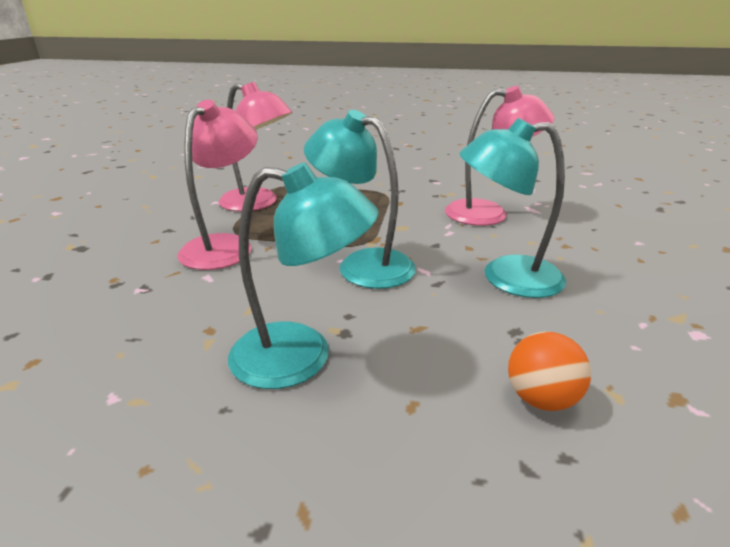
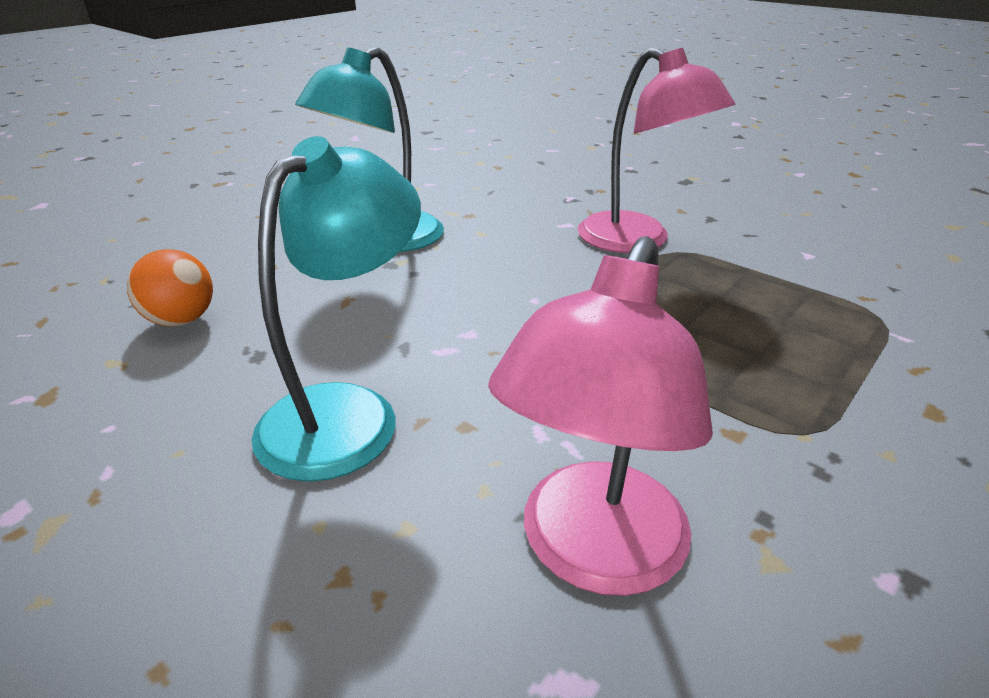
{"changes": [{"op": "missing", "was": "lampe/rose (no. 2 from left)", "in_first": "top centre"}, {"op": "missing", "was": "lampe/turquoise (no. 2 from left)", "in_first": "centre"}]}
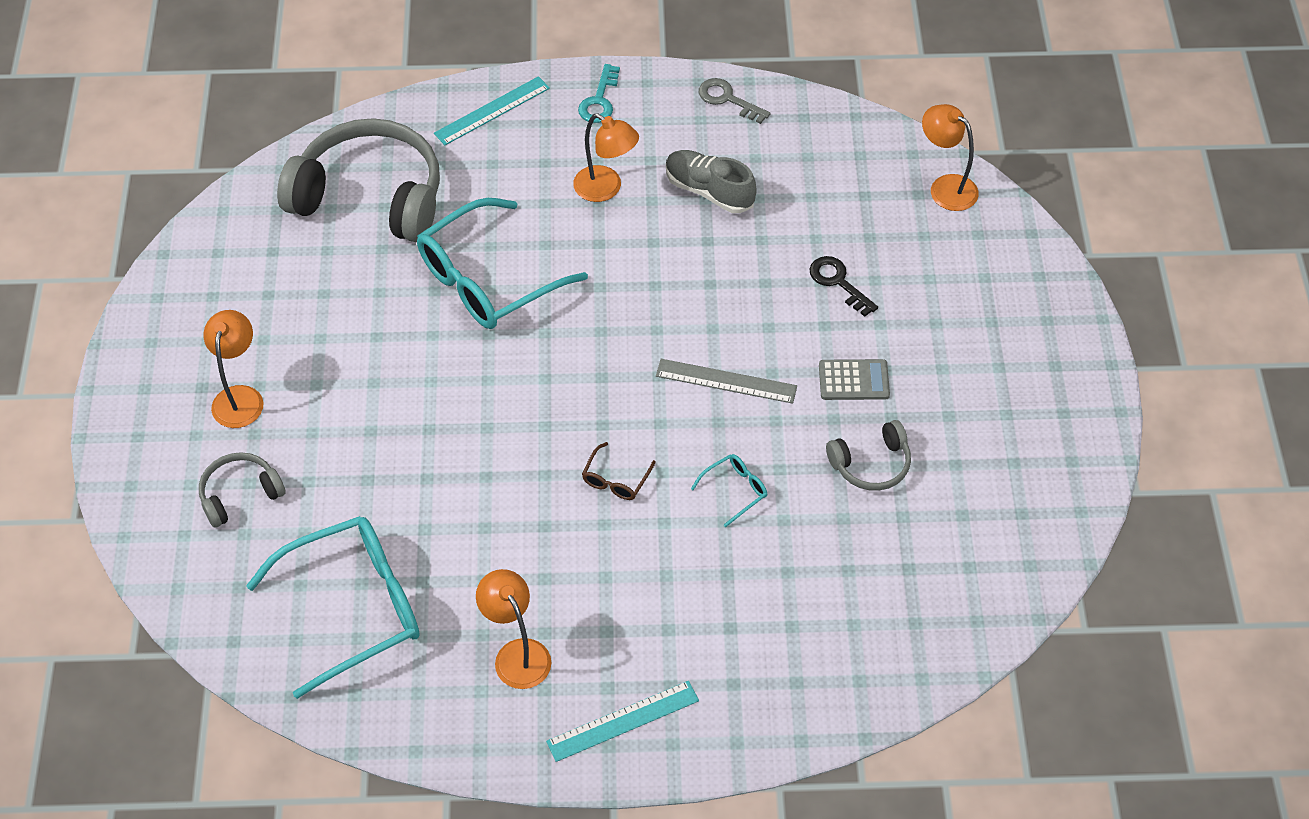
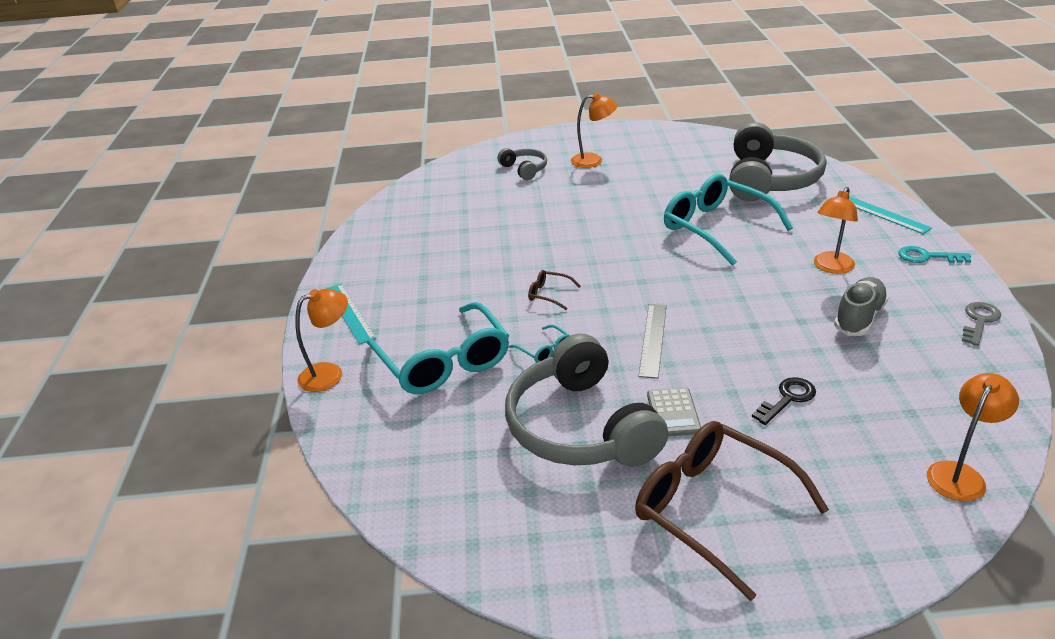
{"changes": [{"op": "relocated", "was": "lampe/orange (no. 2 from left in the first image)", "now": "lampe/orange (no. 1 from left)", "in_first": "bottom centre", "in_second": "middle left"}, {"op": "relocated", "was": "lunettes/turquoise (no. 1 from left)", "in_first": "bottom left", "in_second": "centre"}, {"op": "size", "was": "casque audio/gris (no. 3 from left in the first image)", "in_first": "centre", "in_second": "centre", "ratio": 2.08}, {"op": "appeared", "now": "lunettes/marron (no. 2 from left)", "in_second": "bottom right"}]}
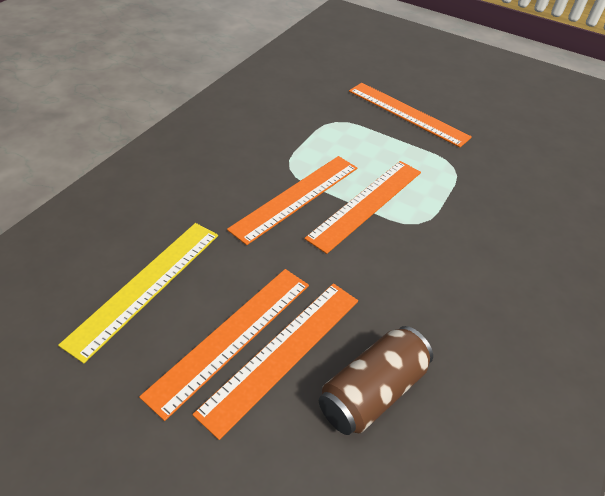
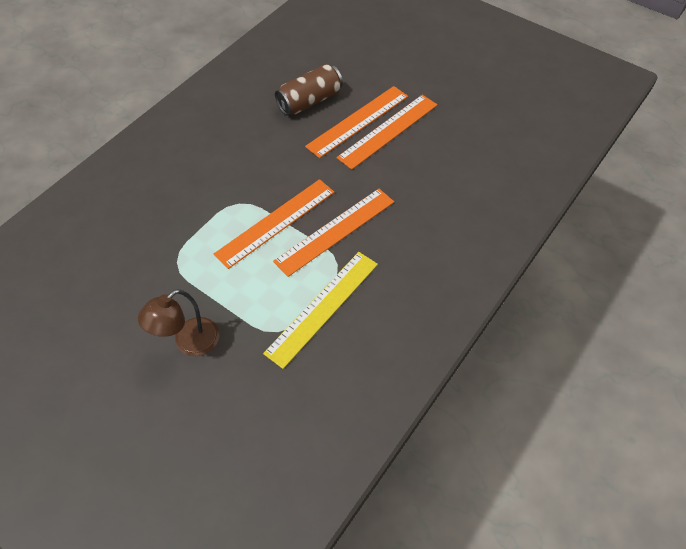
{"changes": [{"op": "exchanged", "was": "règle/orange (no. 5 from left)", "now": "lampe/marron", "in_first": "top right", "in_second": "middle left"}, {"op": "relocated", "was": "règle/jaune", "in_first": "middle left", "in_second": "centre"}]}
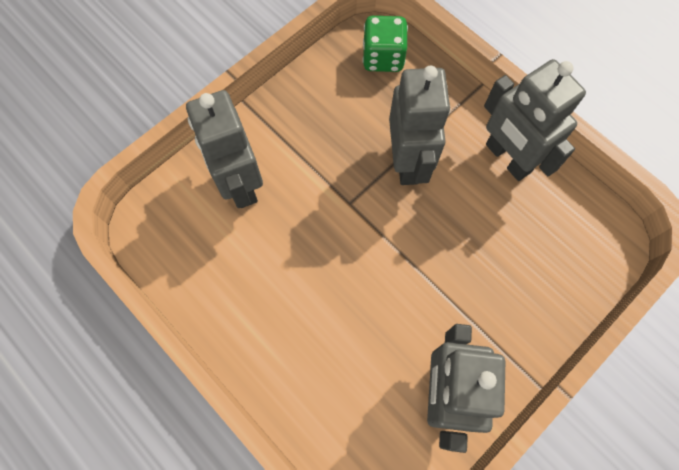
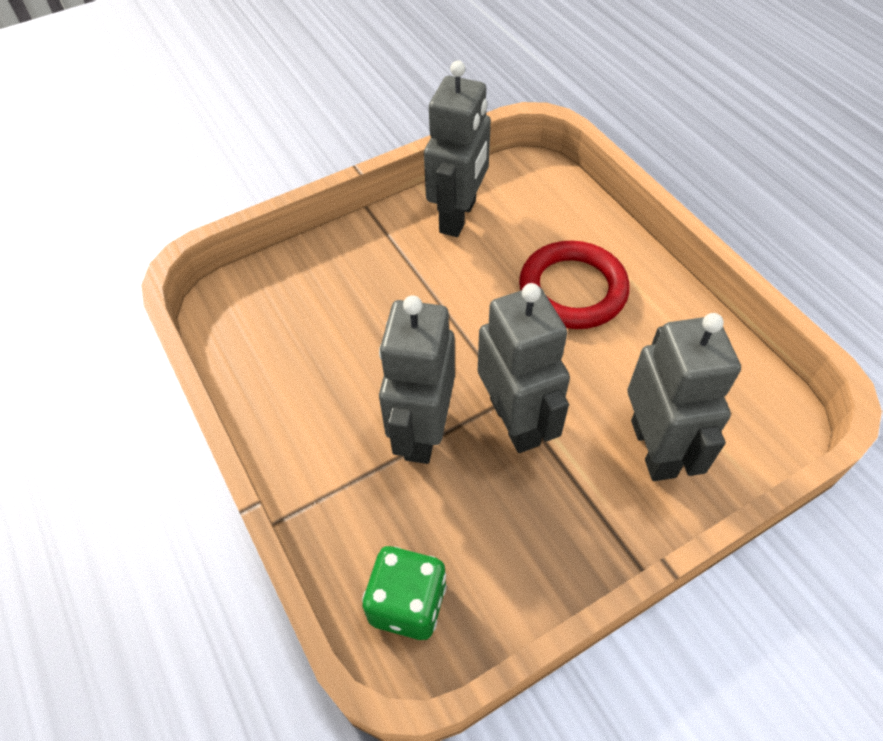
{"changes": [{"op": "relocated", "was": "robot/gris (no. 4 from left in the first image)", "now": "robot/gris (no. 3 from left)", "in_first": "top right", "in_second": "centre"}, {"op": "appeared", "now": "anneau/rouge", "in_second": "centre"}]}
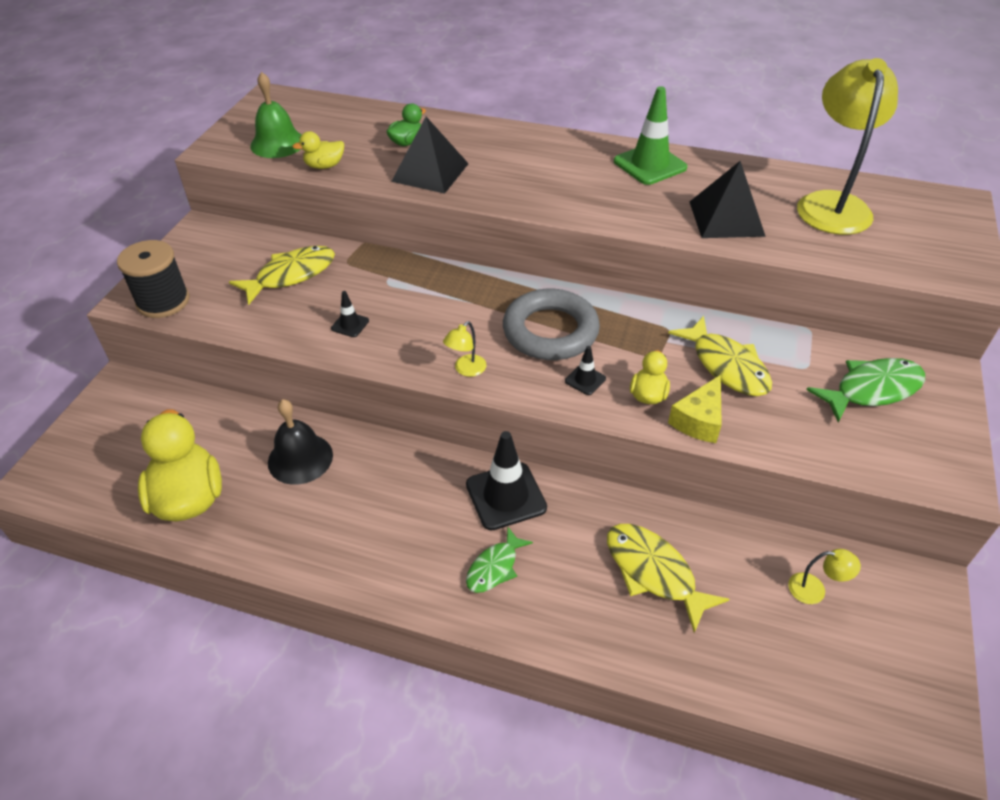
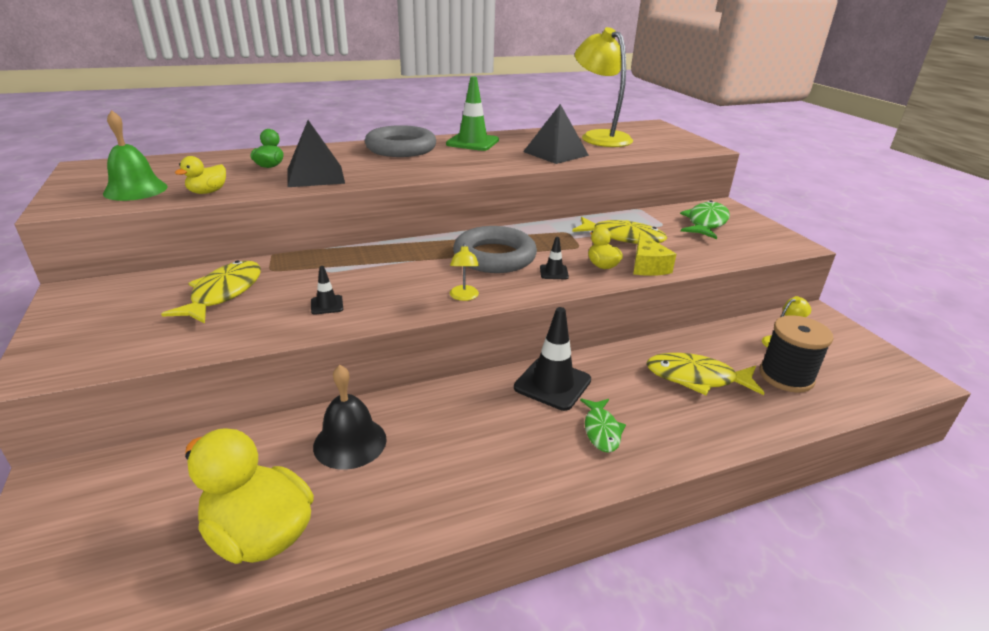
{"changes": [{"op": "appeared", "now": "anneau/gris (no. 1 from left)", "in_second": "top centre"}, {"op": "relocated", "was": "bobine/noir", "in_first": "middle left", "in_second": "middle right"}]}
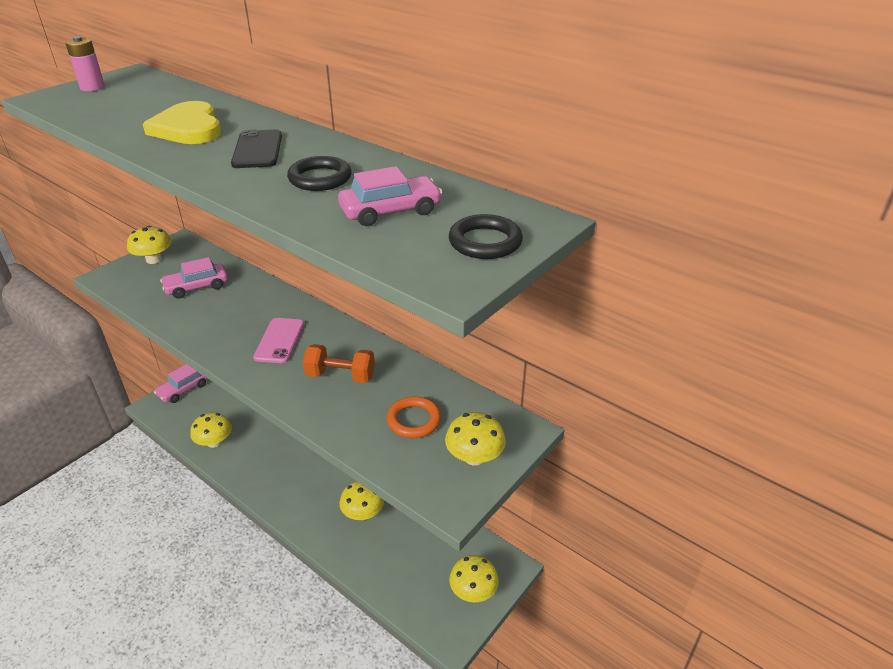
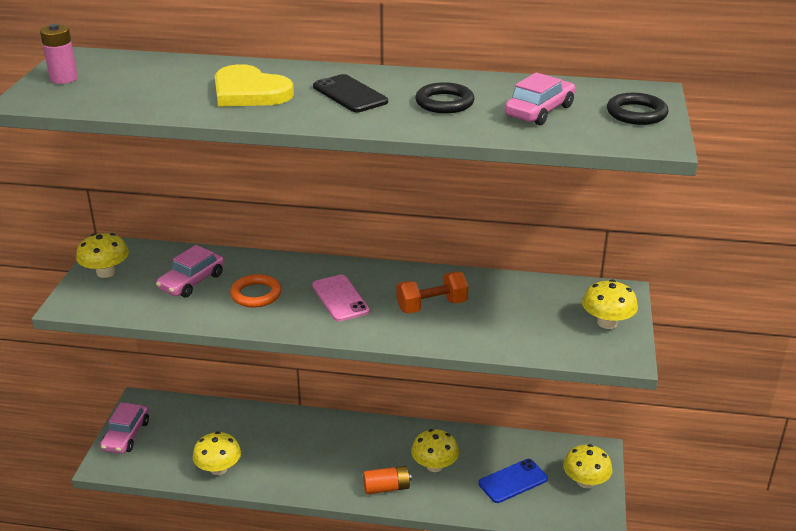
{"changes": [{"op": "relocated", "was": "anneau/orange", "in_first": "centre", "in_second": "middle left"}, {"op": "appeared", "now": "pile/orange", "in_second": "bottom centre"}, {"op": "appeared", "now": "téléphone/bleu", "in_second": "bottom centre"}]}
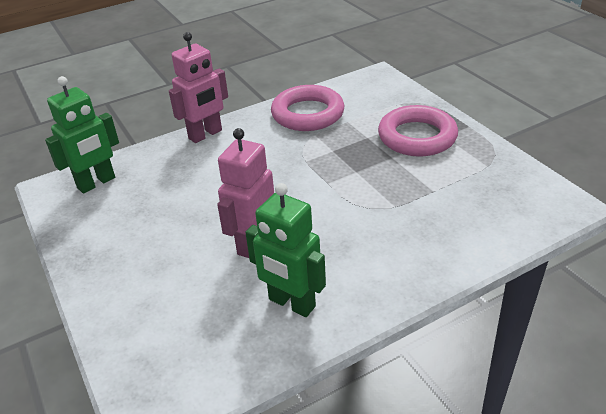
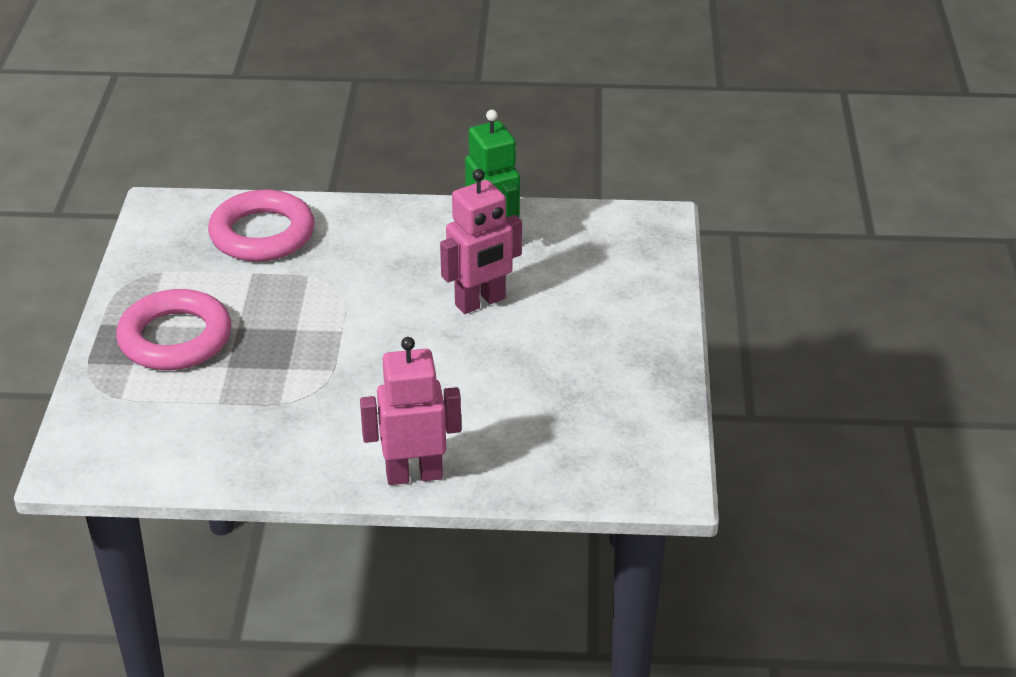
{"changes": [{"op": "relocated", "was": "anneau/rose (no. 1 from left in the first image)", "now": "anneau/rose (no. 2 from left)", "in_first": "top centre", "in_second": "middle left"}, {"op": "missing", "was": "robot/vert (no. 1 from left)", "in_first": "top left"}]}
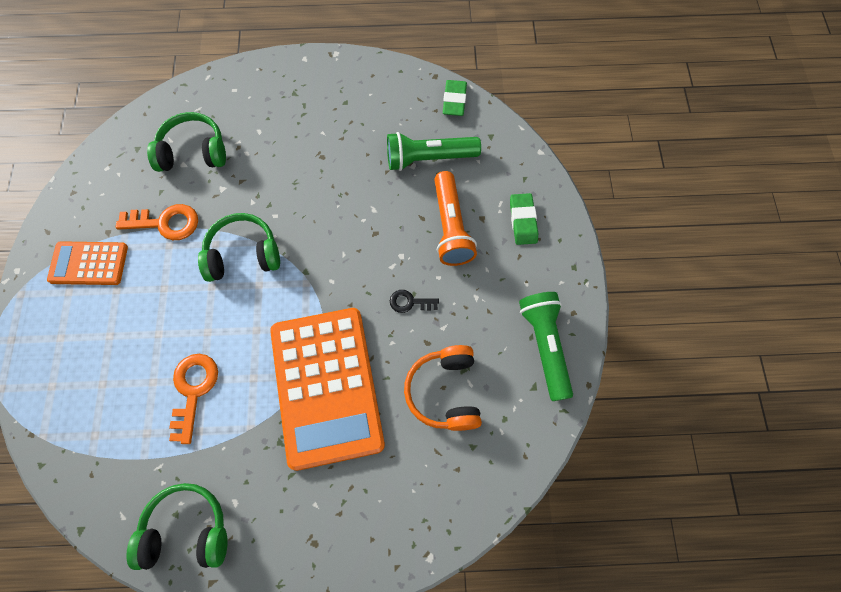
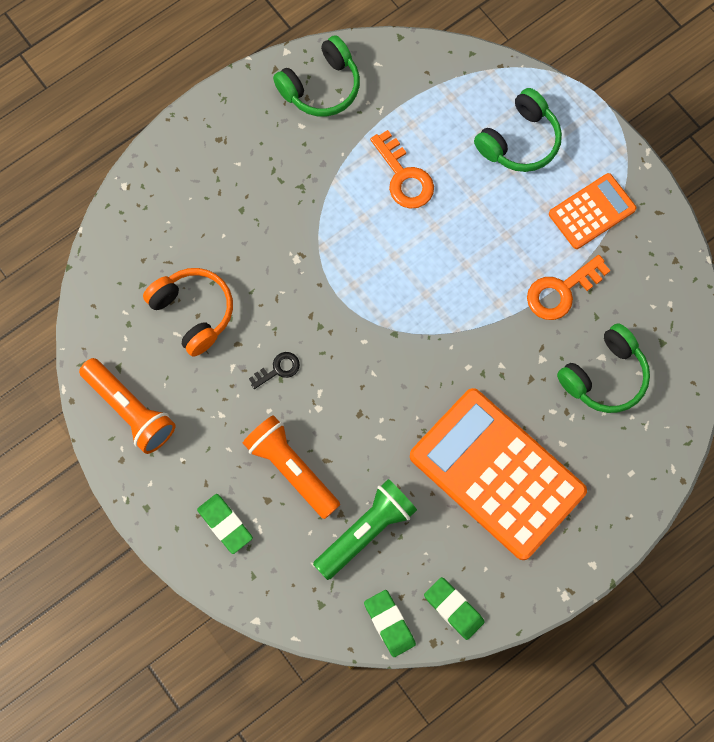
{"changes": [{"op": "colour", "was": "lampe de poche/vert (no. 2 from left)", "now": "lampe de poche/orange (no. 1 from left)", "in_first": "centre", "in_second": "middle left"}, {"op": "relocated", "was": "calculatrice/orange (no. 2 from left in the first image)", "now": "calculatrice/orange (no. 1 from left)", "in_first": "centre", "in_second": "middle right"}, {"op": "appeared", "now": "gomme/vert (no. 3 from left)", "in_second": "bottom centre"}, {"op": "relocated", "was": "casque audio/vert (no. 3 from left in the first image)", "now": "casque audio/vert (no. 2 from left)", "in_first": "middle left", "in_second": "top right"}]}
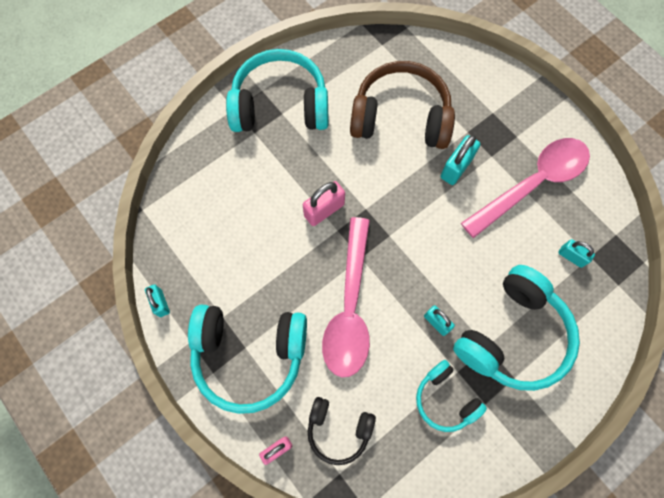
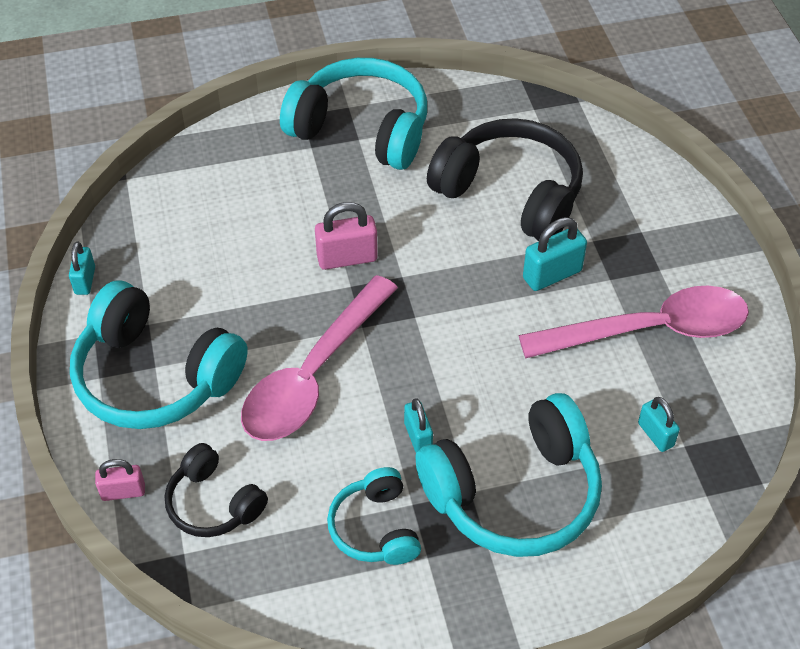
{"changes": [{"op": "colour", "was": "casque audio/marron", "now": "casque audio/noir (no. 2 from left)", "in_first": "top centre", "in_second": "top centre"}]}
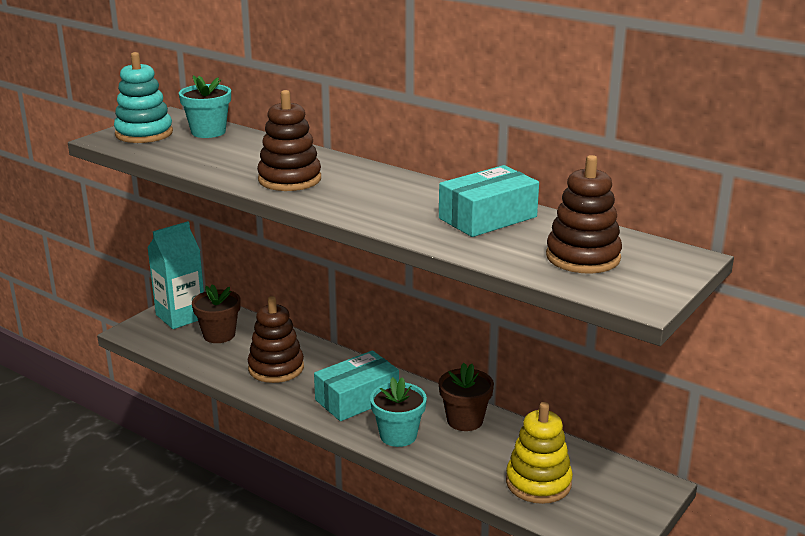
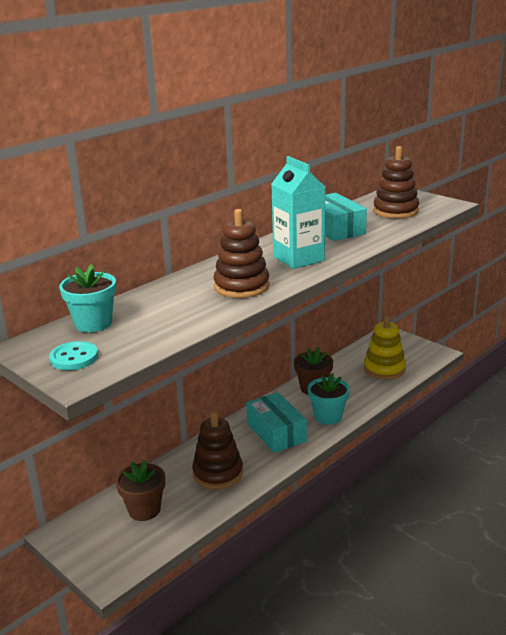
{"changes": [{"op": "exchanged", "was": "jouet à empiler/turquoise", "now": "bouton/turquoise", "in_first": "top left", "in_second": "middle left"}, {"op": "relocated", "was": "brique de lait/turquoise", "in_first": "middle left", "in_second": "centre"}]}
